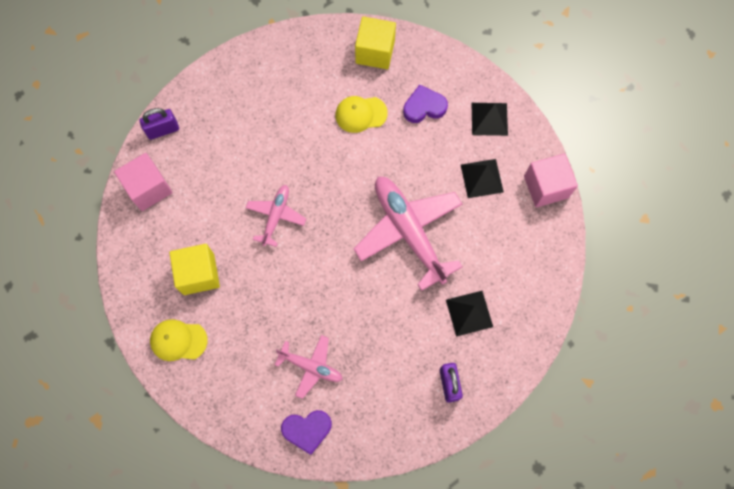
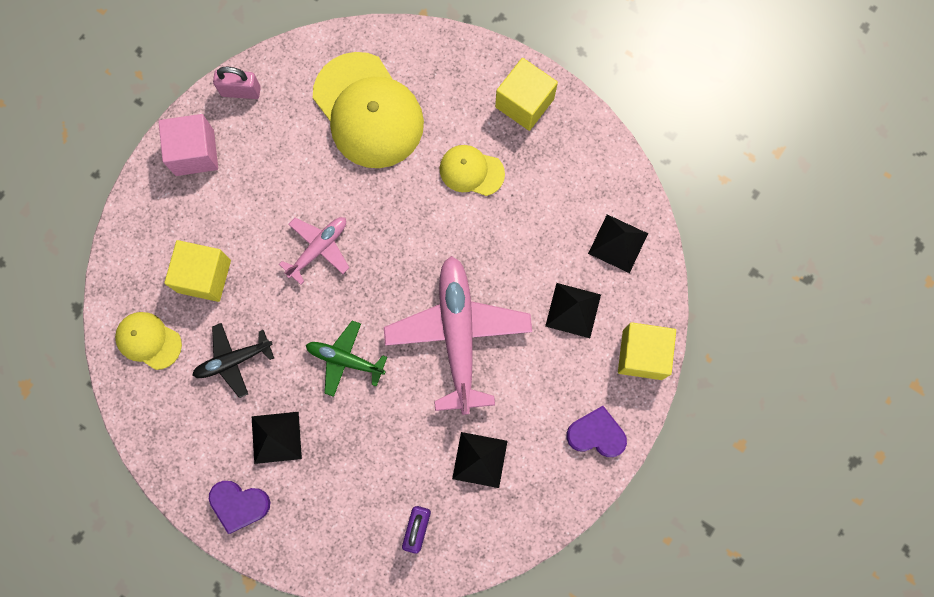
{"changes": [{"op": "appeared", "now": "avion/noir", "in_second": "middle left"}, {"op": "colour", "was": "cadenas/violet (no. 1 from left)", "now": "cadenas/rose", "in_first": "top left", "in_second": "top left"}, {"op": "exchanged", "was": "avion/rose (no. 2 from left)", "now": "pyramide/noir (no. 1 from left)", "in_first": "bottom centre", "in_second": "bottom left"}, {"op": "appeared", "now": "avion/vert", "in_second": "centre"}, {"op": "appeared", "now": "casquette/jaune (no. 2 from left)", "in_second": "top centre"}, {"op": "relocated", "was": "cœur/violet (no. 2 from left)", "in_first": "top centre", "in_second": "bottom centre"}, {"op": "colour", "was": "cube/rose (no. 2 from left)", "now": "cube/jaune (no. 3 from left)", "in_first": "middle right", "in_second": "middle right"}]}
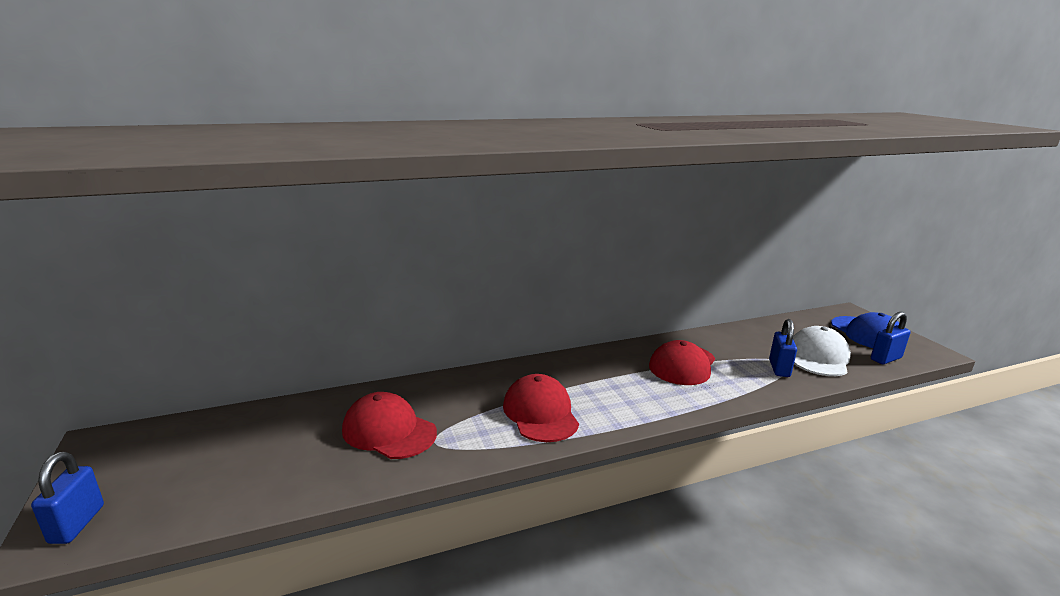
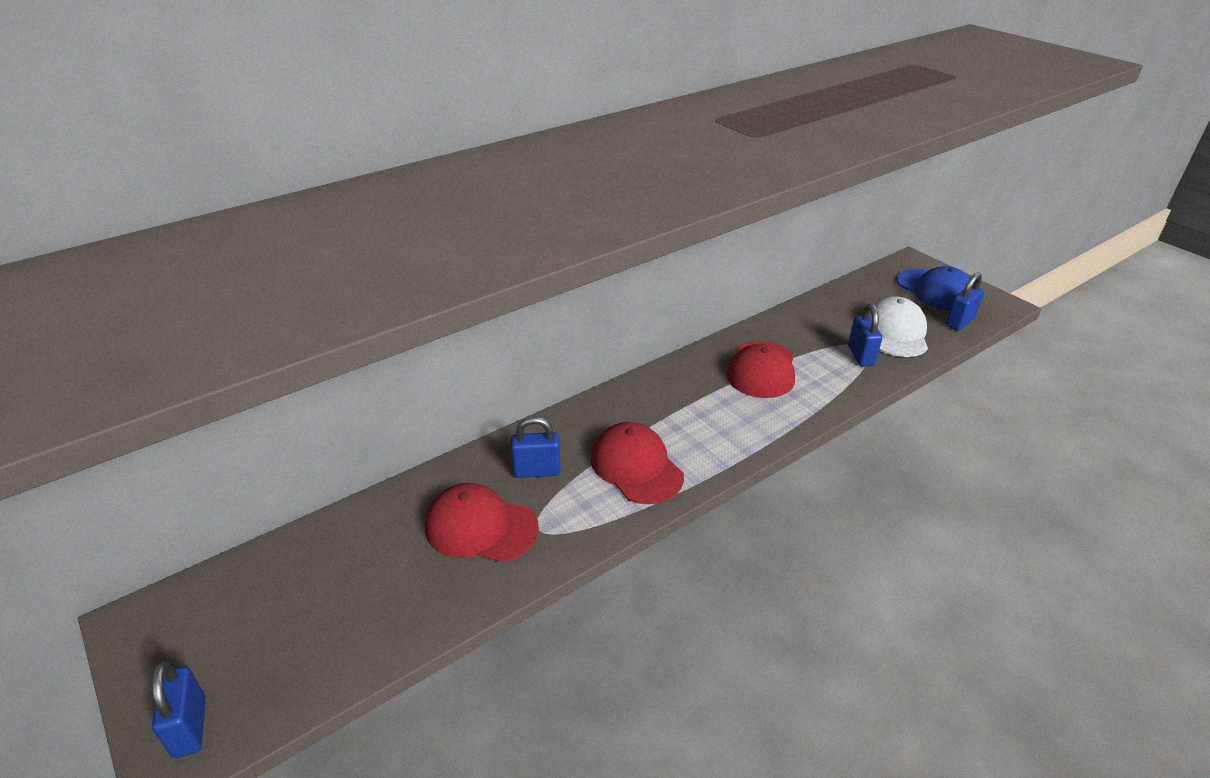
{"changes": [{"op": "appeared", "now": "cadenas/bleu (no. 2 from left)", "in_second": "centre"}]}
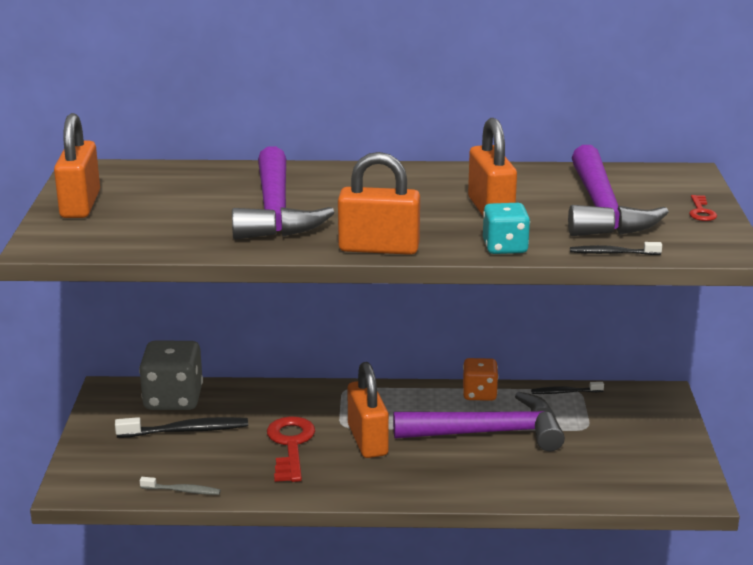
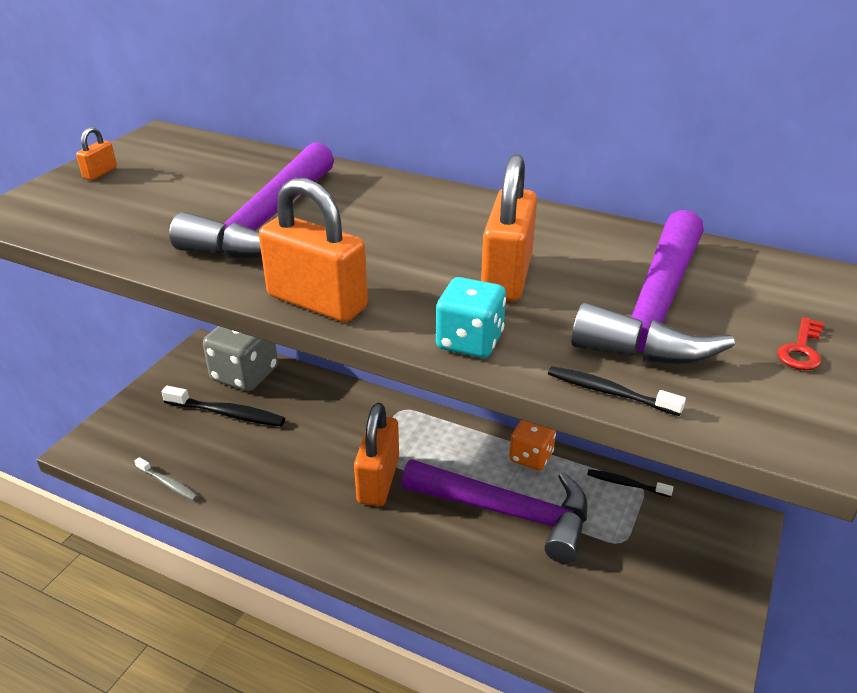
{"changes": [{"op": "size", "was": "cadenas/orange (no. 1 from left)", "in_first": "top left", "in_second": "top left", "ratio": 0.47}, {"op": "missing", "was": "clé/rouge (no. 1 from left)", "in_first": "bottom centre"}]}
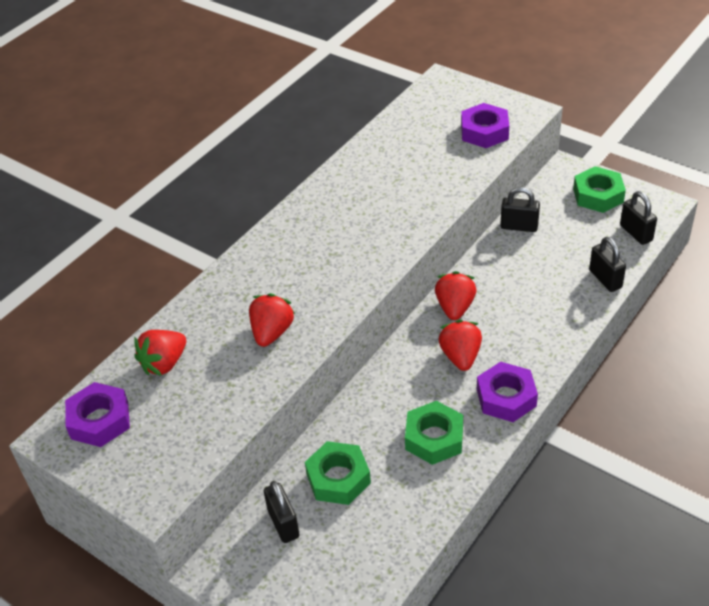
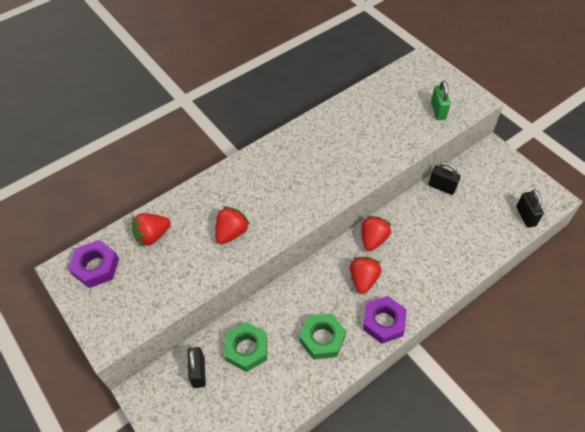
{"changes": [{"op": "exchanged", "was": "écrou/violet (no. 2 from left)", "now": "cadenas/vert", "in_first": "top right", "in_second": "top right"}, {"op": "missing", "was": "écrou/vert (no. 3 from left)", "in_first": "top right"}, {"op": "missing", "was": "cadenas/noir (no. 3 from left)", "in_first": "middle right"}]}
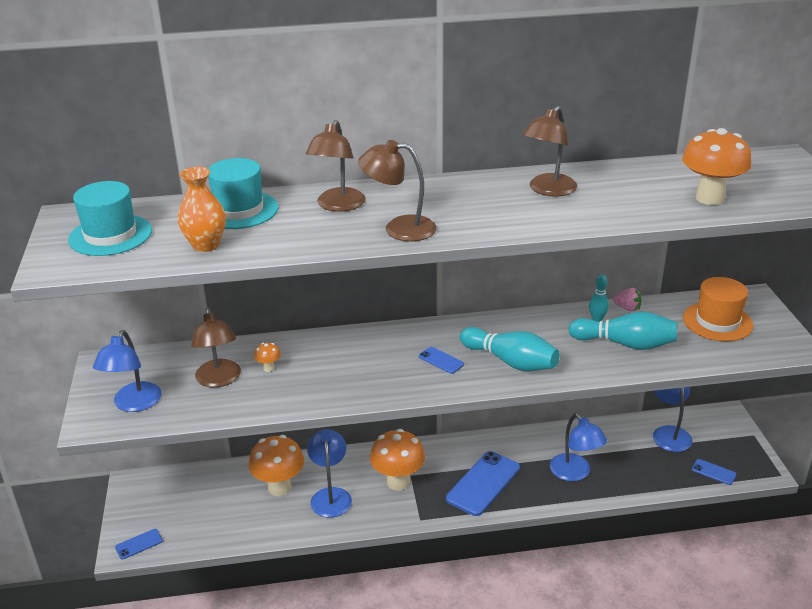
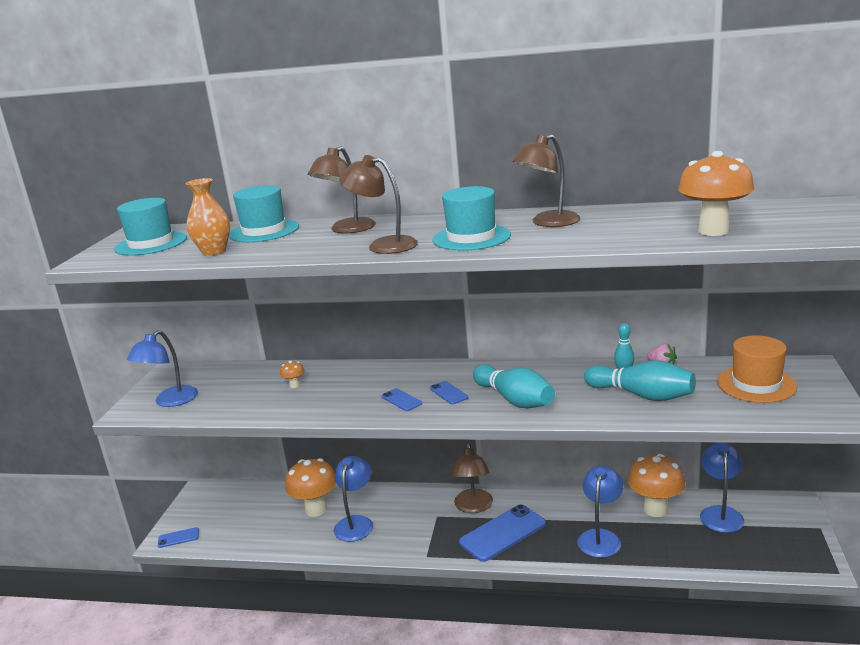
{"changes": [{"op": "relocated", "was": "téléphone/bleu (no. 4 from left in the first image)", "now": "téléphone/bleu (no. 2 from left)", "in_first": "bottom right", "in_second": "centre"}, {"op": "appeared", "now": "chapeau/turquoise (no. 3 from left)", "in_second": "centre"}, {"op": "relocated", "was": "lampe/marron (no. 1 from left in the first image)", "now": "lampe/marron (no. 3 from left)", "in_first": "middle left", "in_second": "bottom centre"}, {"op": "spun", "was": "lampe/bleu (no. 3 from left)", "in_first": "bottom right", "in_second": "bottom right", "clockwise": -150}, {"op": "relocated", "was": "champignon/orange (no. 3 from left)", "in_first": "bottom centre", "in_second": "bottom right"}]}
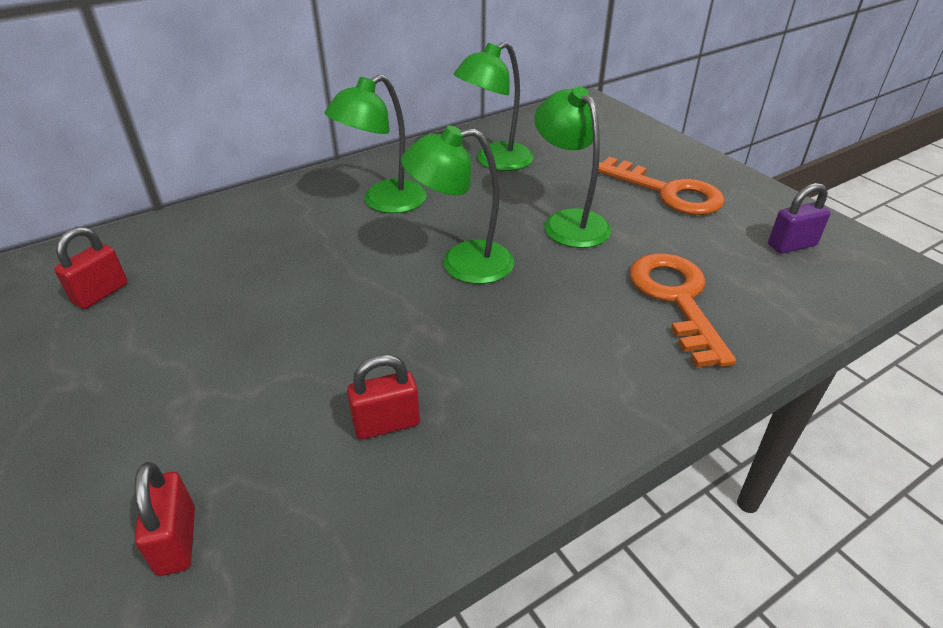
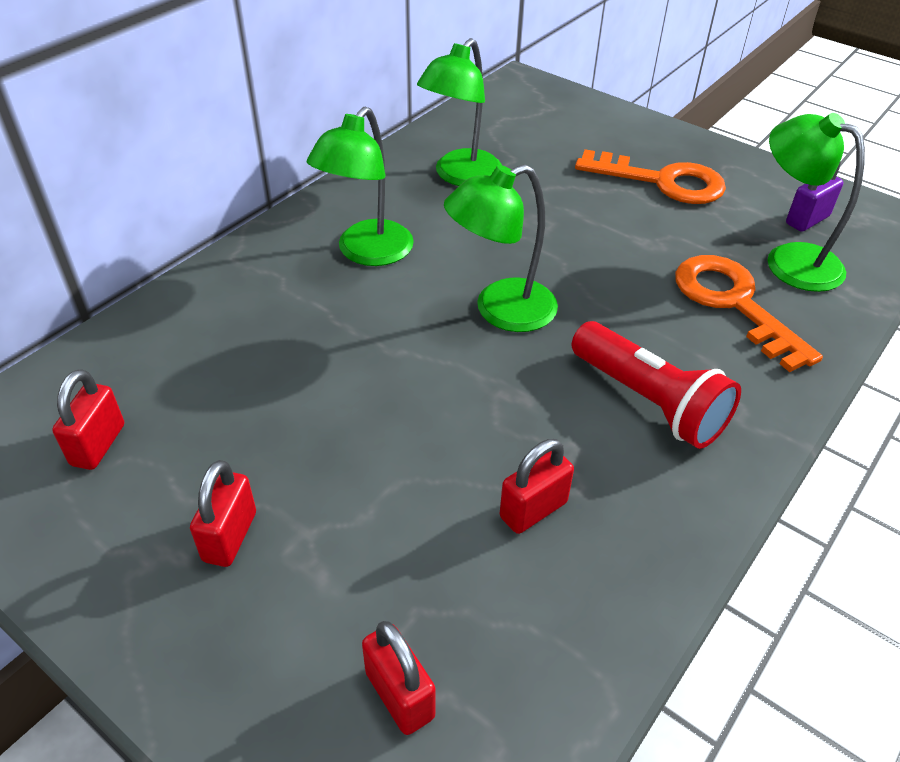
{"changes": [{"op": "appeared", "now": "cadenas/rouge (no. 2 from left)", "in_second": "bottom left"}, {"op": "appeared", "now": "lampe de poche/rouge", "in_second": "middle right"}, {"op": "relocated", "was": "lampe/vert (no. 4 from left)", "in_first": "top centre", "in_second": "top right"}]}
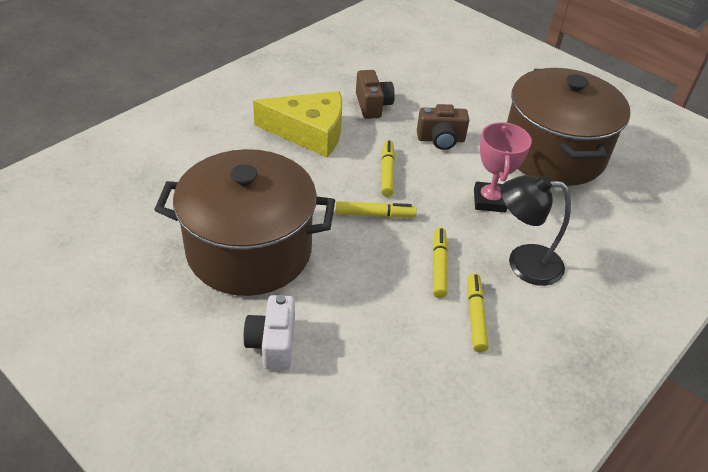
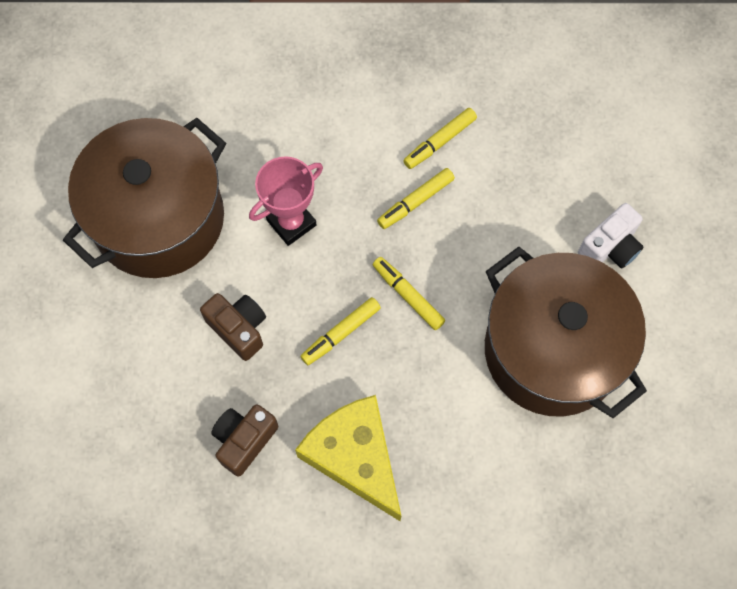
{"changes": [{"op": "missing", "was": "lampe/noir", "in_first": "middle right"}]}
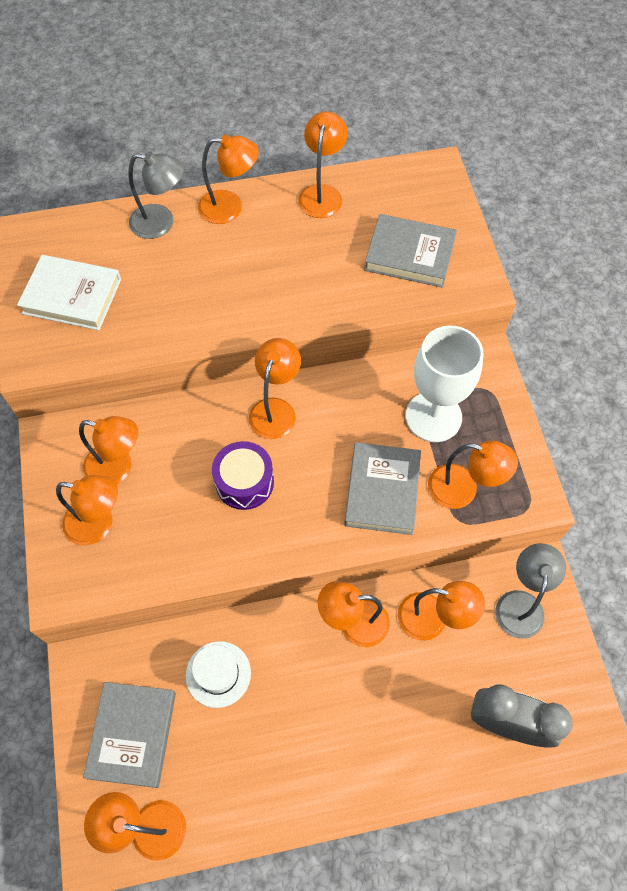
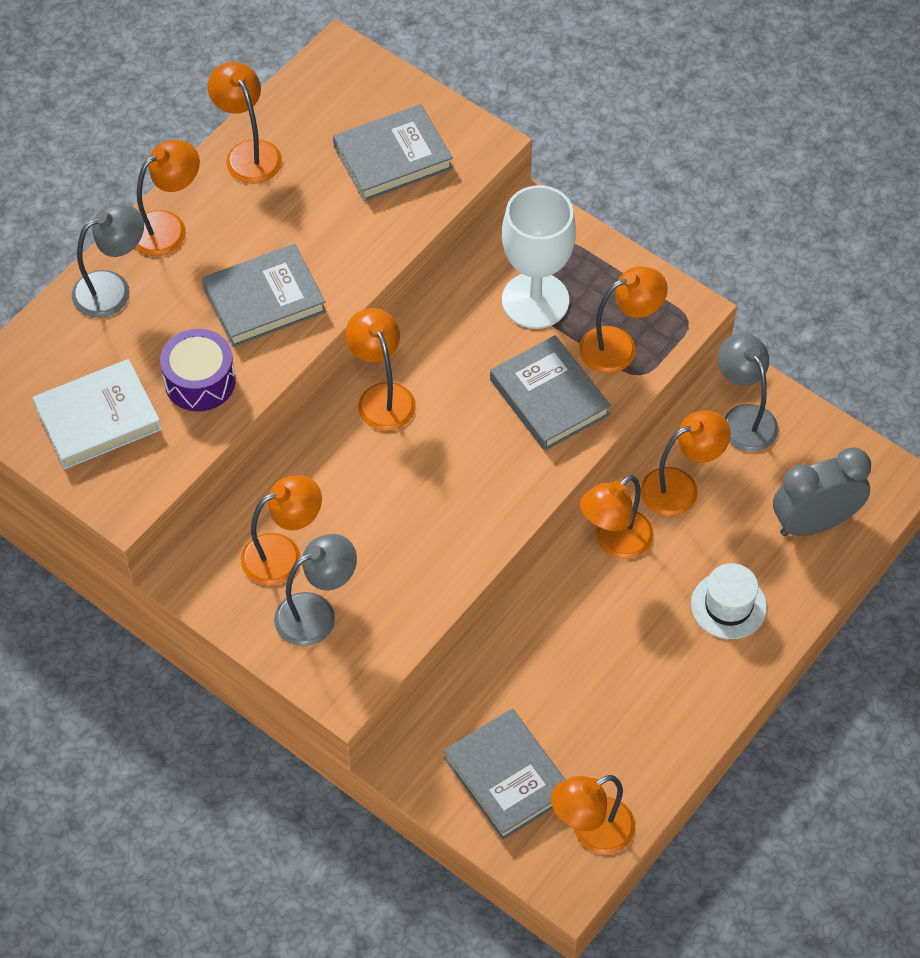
{"changes": [{"op": "relocated", "was": "tambour/violet", "in_first": "centre", "in_second": "middle left"}, {"op": "appeared", "now": "livre/gris (no. 1 from left)", "in_second": "top left"}, {"op": "colour", "was": "lampe/orange (no. 1 from left)", "now": "lampe/gris (no. 2 from left)", "in_first": "middle left", "in_second": "centre"}, {"op": "relocated", "was": "chapeau/blanc", "in_first": "bottom centre", "in_second": "middle right"}]}
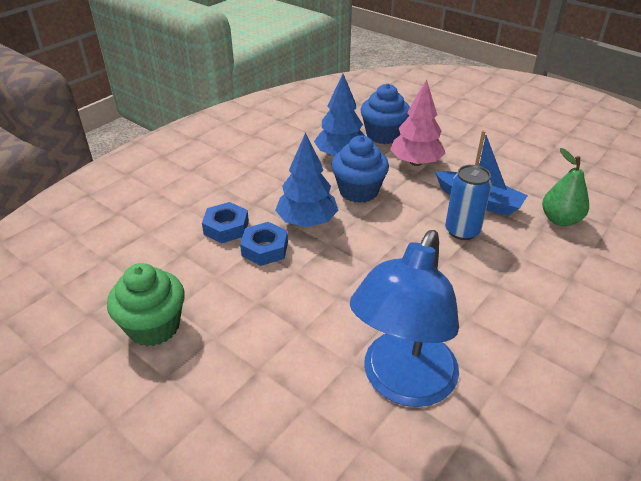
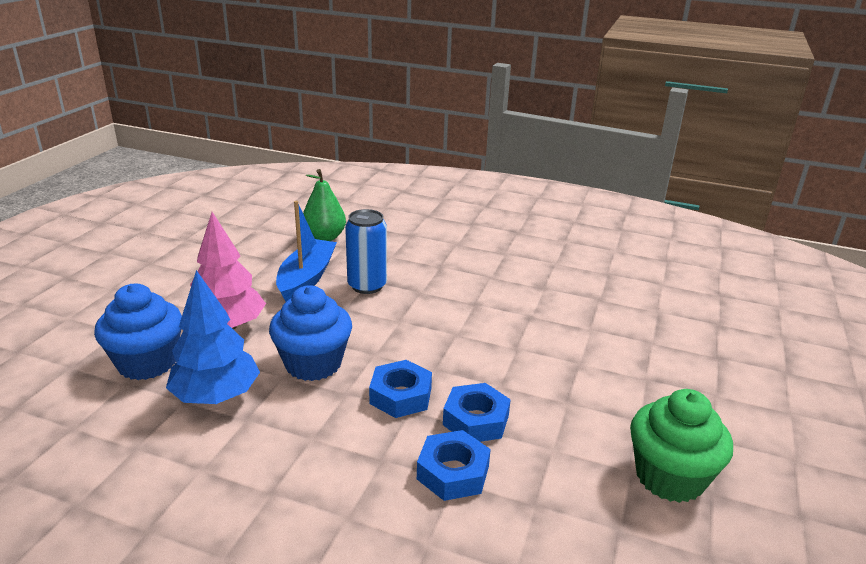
{"changes": [{"op": "exchanged", "was": "arbre/bleu (no. 1 from left)", "now": "écrou/bleu (no. 1 from left)", "in_first": "centre", "in_second": "bottom centre"}, {"op": "missing", "was": "lampe/bleu", "in_first": "centre"}]}
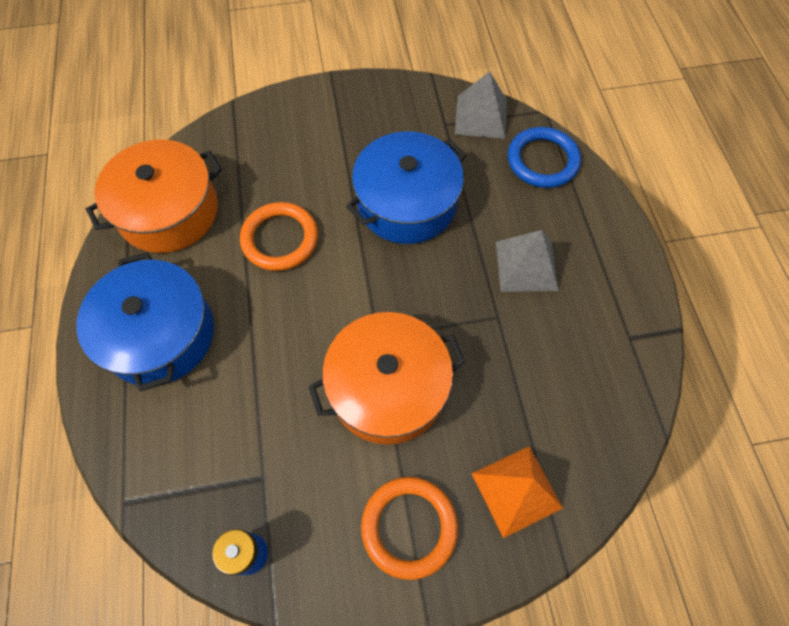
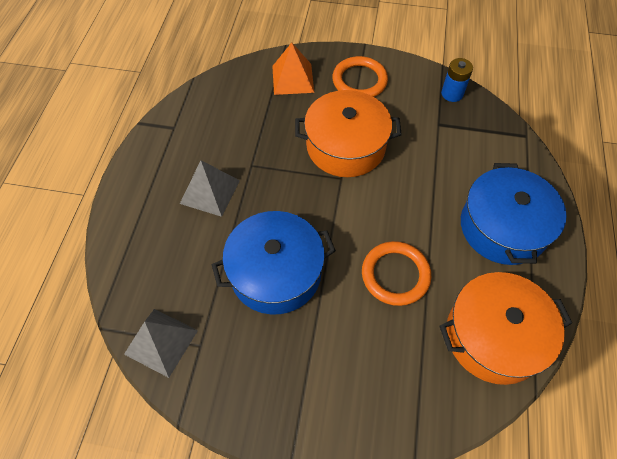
{"changes": [{"op": "missing", "was": "anneau/bleu", "in_first": "top right"}]}
